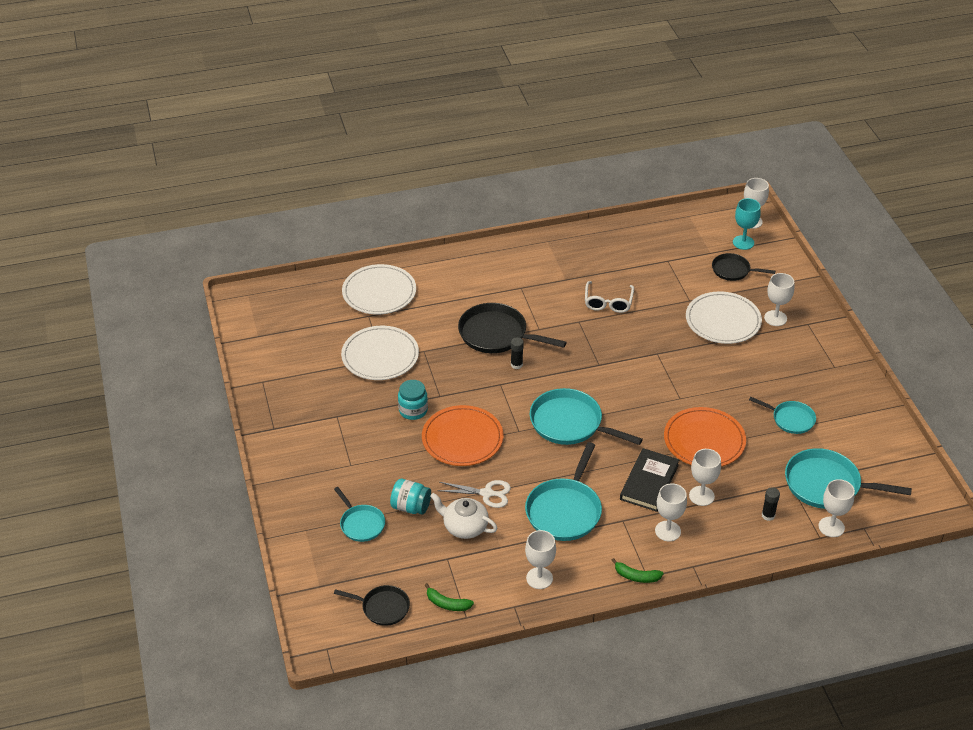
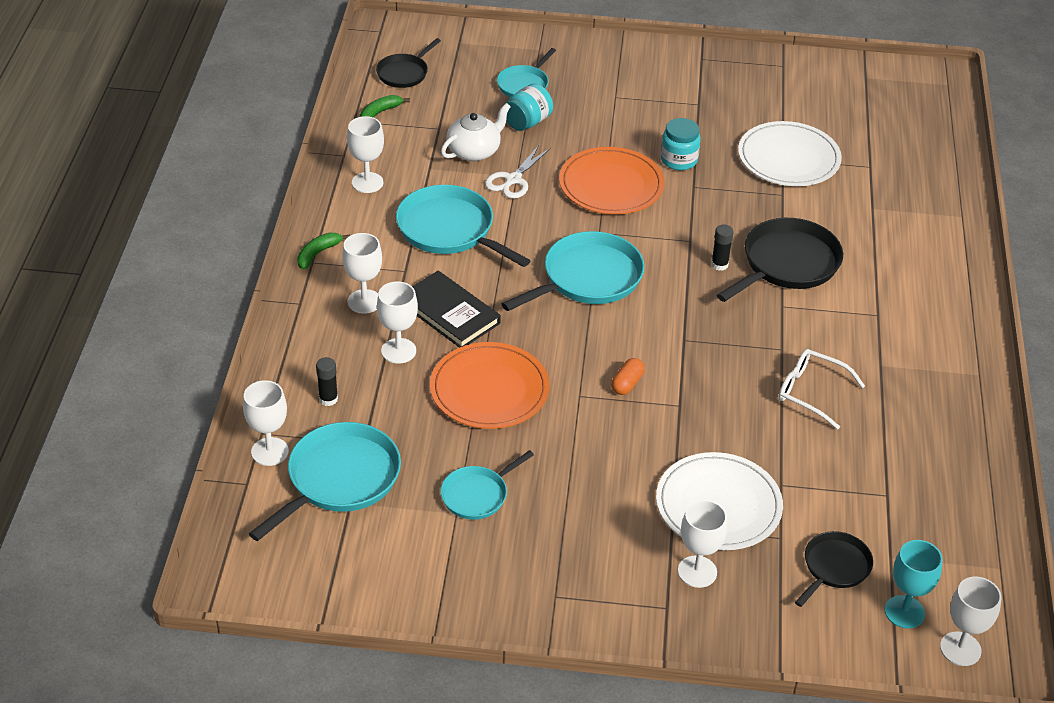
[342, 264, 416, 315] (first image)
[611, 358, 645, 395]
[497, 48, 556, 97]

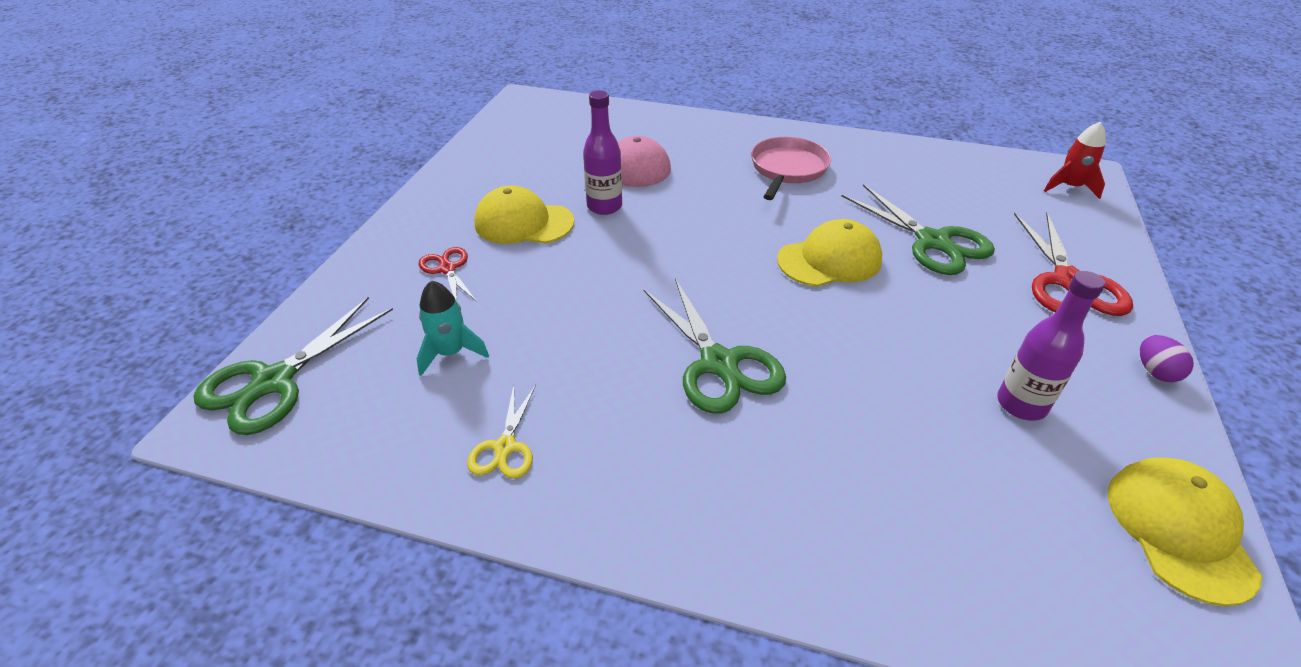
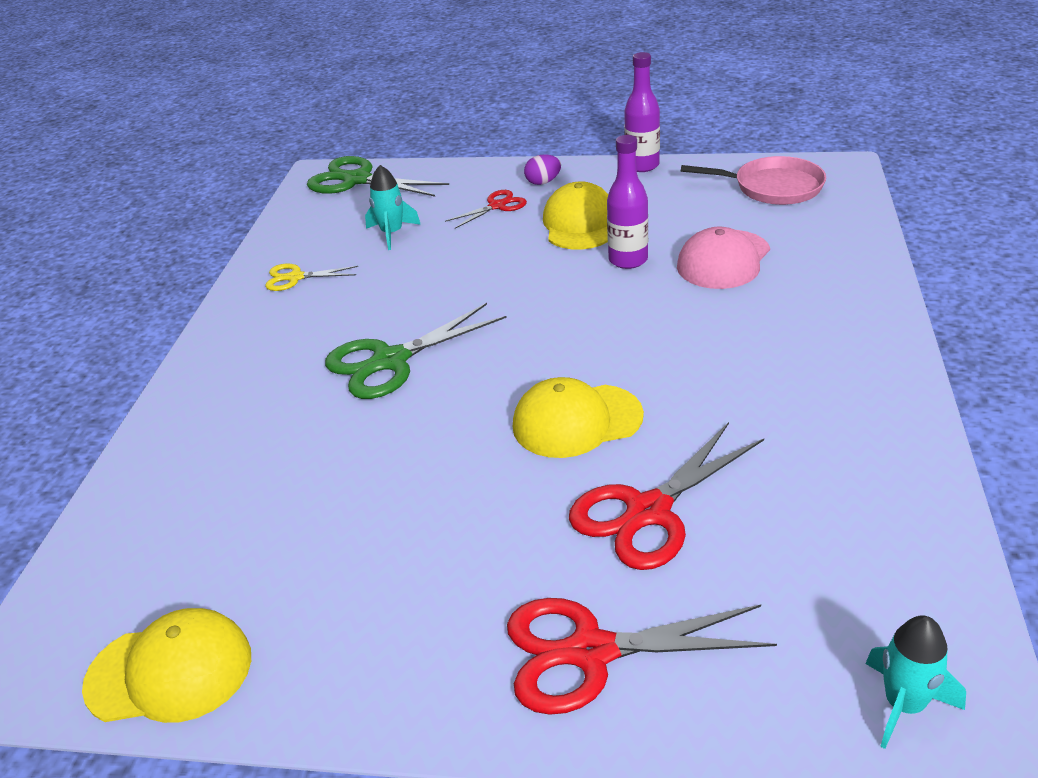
[681, 156, 826, 205]
[624, 52, 660, 172]
[524, 154, 561, 185]
[569, 422, 764, 570]
[865, 615, 966, 749]
[513, 377, 644, 458]

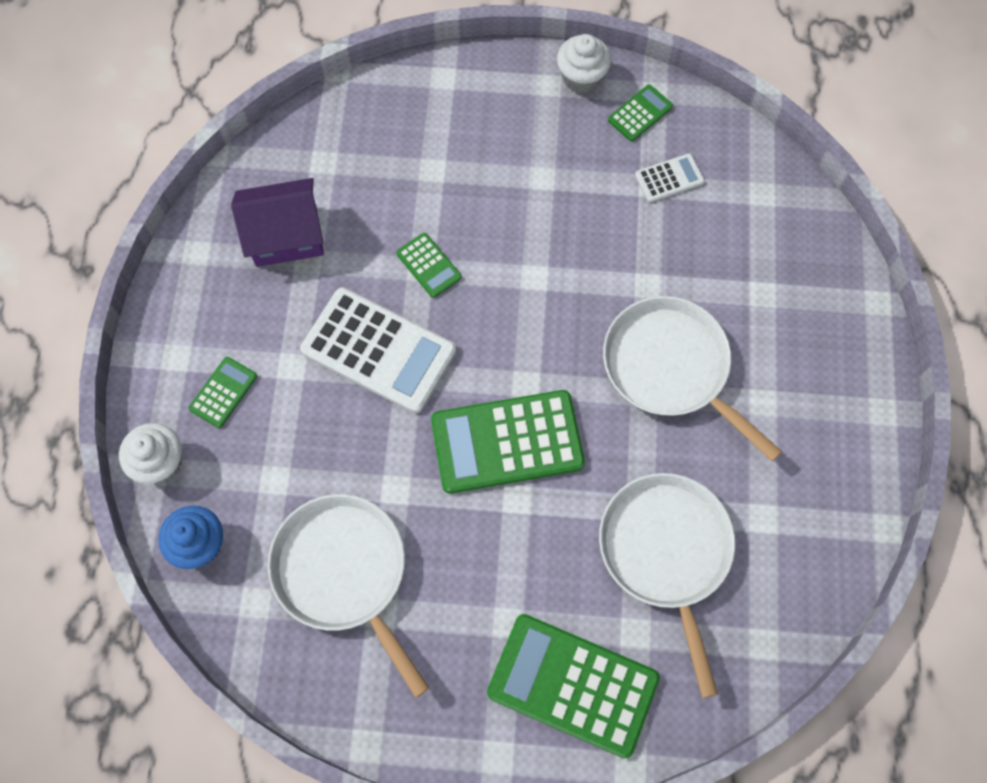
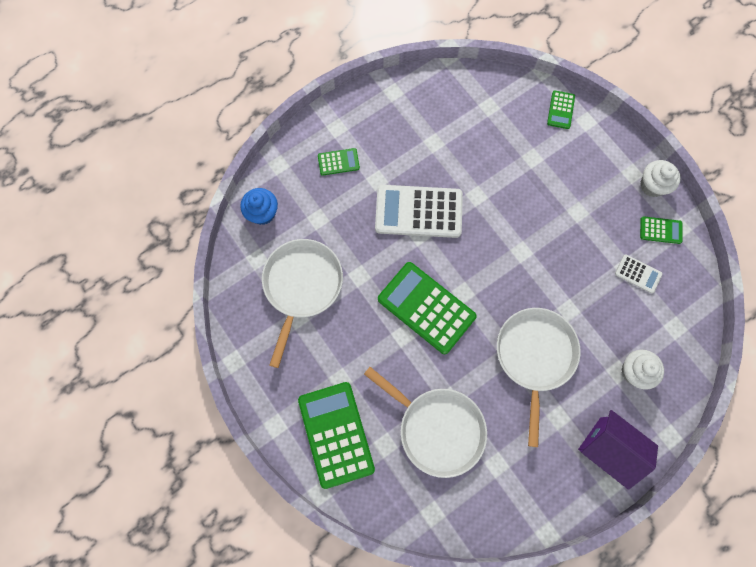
[621, 350, 664, 390]
[578, 410, 658, 490]
[547, 90, 575, 129]
[375, 185, 463, 238]
[364, 367, 487, 478]

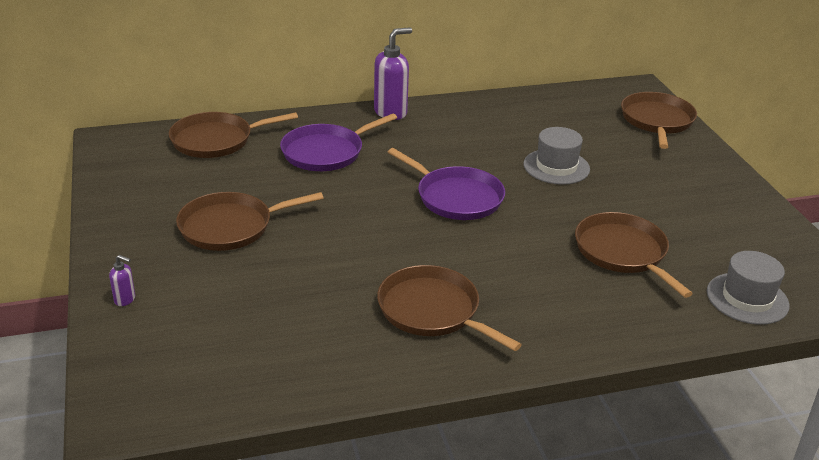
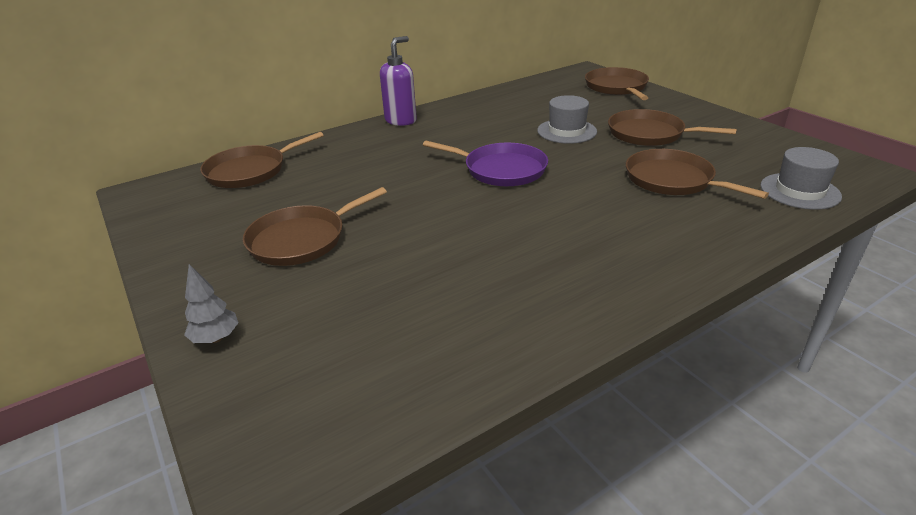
[280, 114, 397, 171] (first image)
[608, 109, 737, 146]
[184, 264, 239, 343]

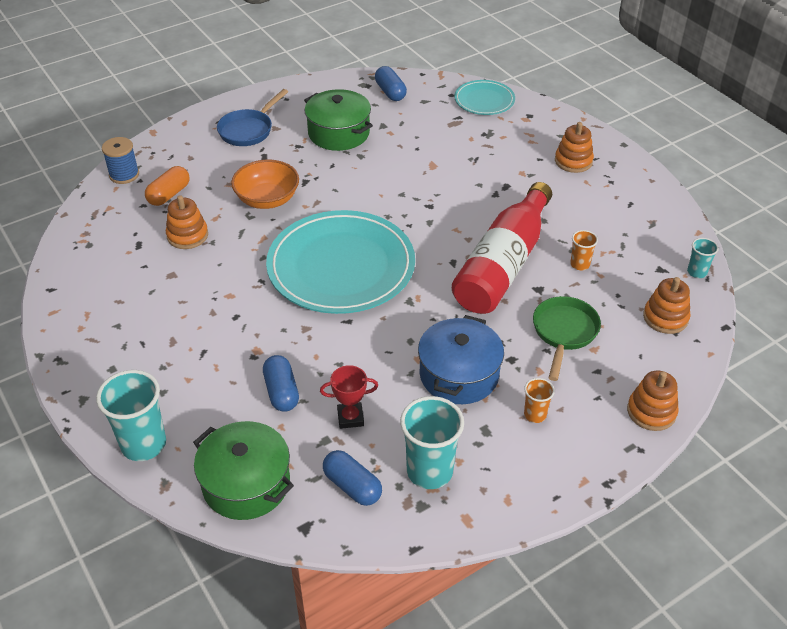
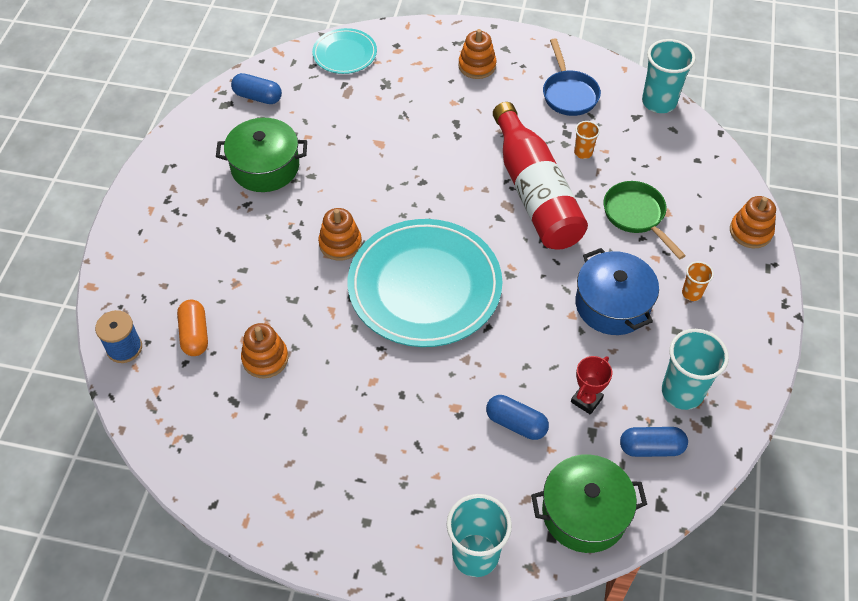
[231, 160, 299, 209] (first image)
[543, 39, 601, 116]
[318, 208, 362, 261]
[642, 39, 696, 113]

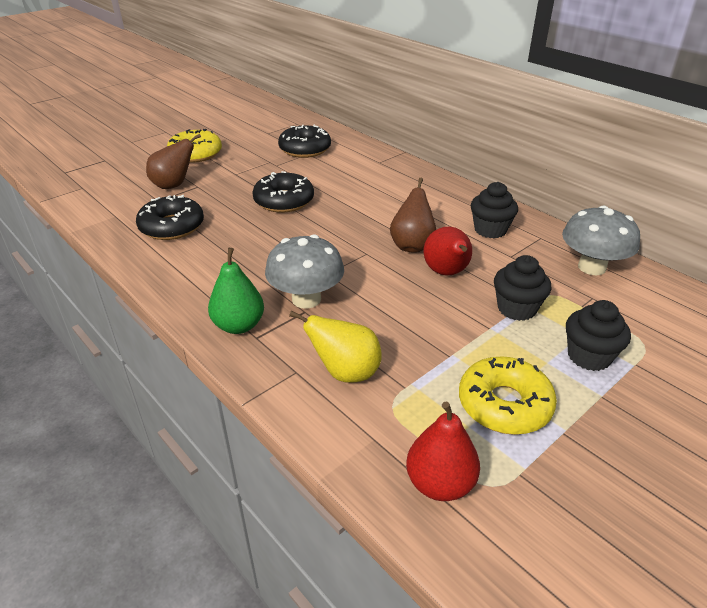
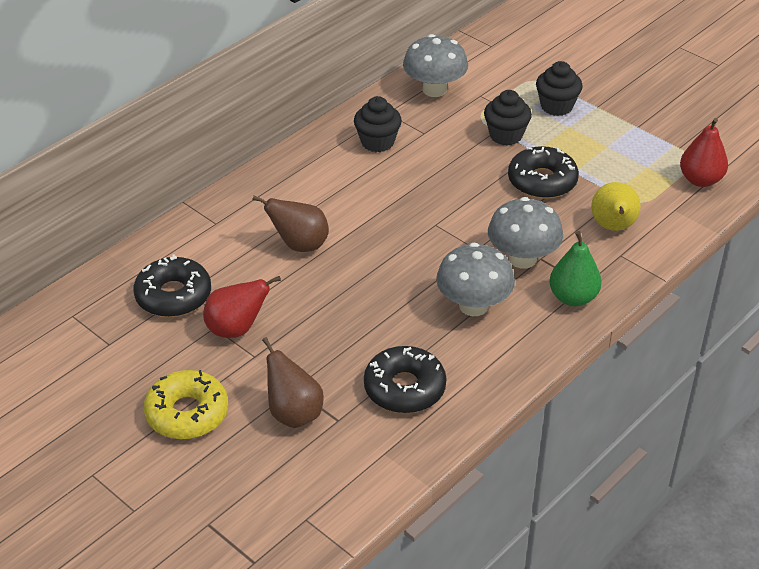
[459, 356, 557, 435] (first image)
[436, 243, 515, 316]
[508, 146, 579, 199]
[252, 196, 329, 252]
[203, 276, 281, 338]

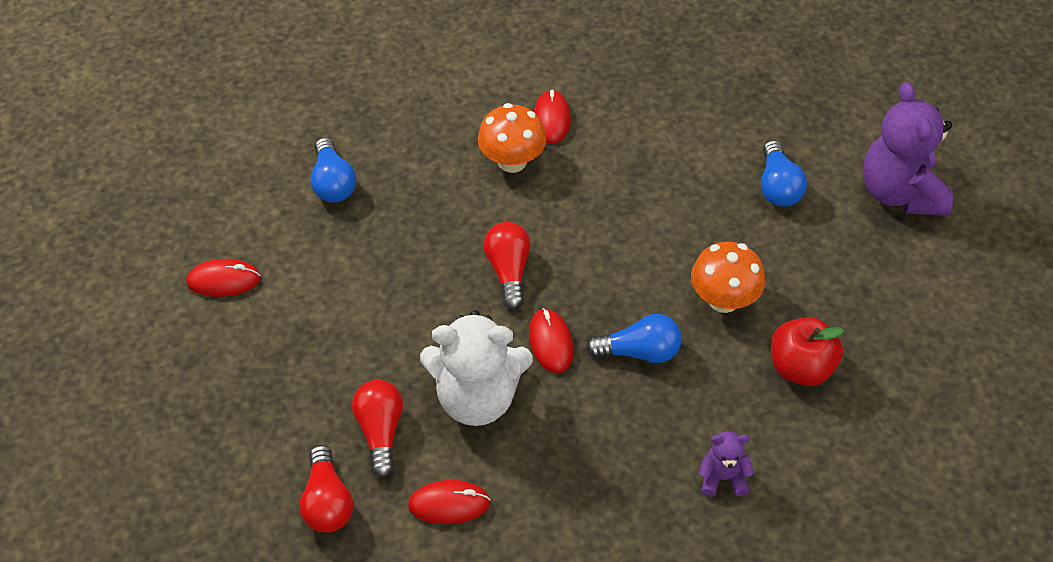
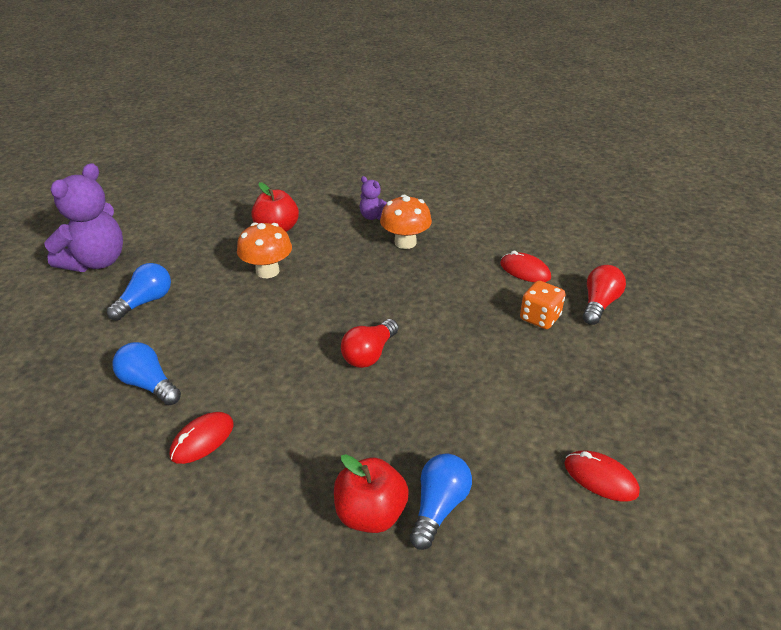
[420, 310, 533, 426] (first image)
[529, 308, 574, 373] (first image)
[334, 454, 409, 533]
[380, 195, 432, 249]
[113, 342, 181, 405]
[520, 280, 566, 329]

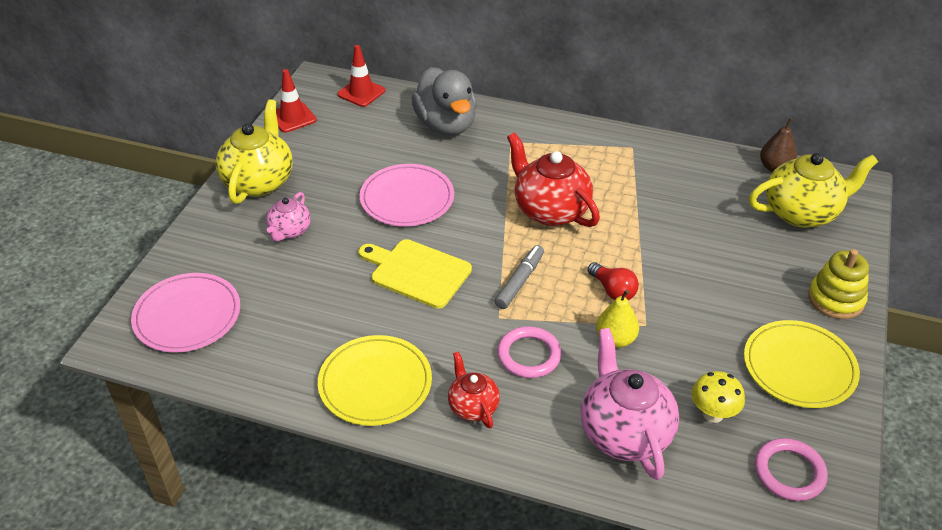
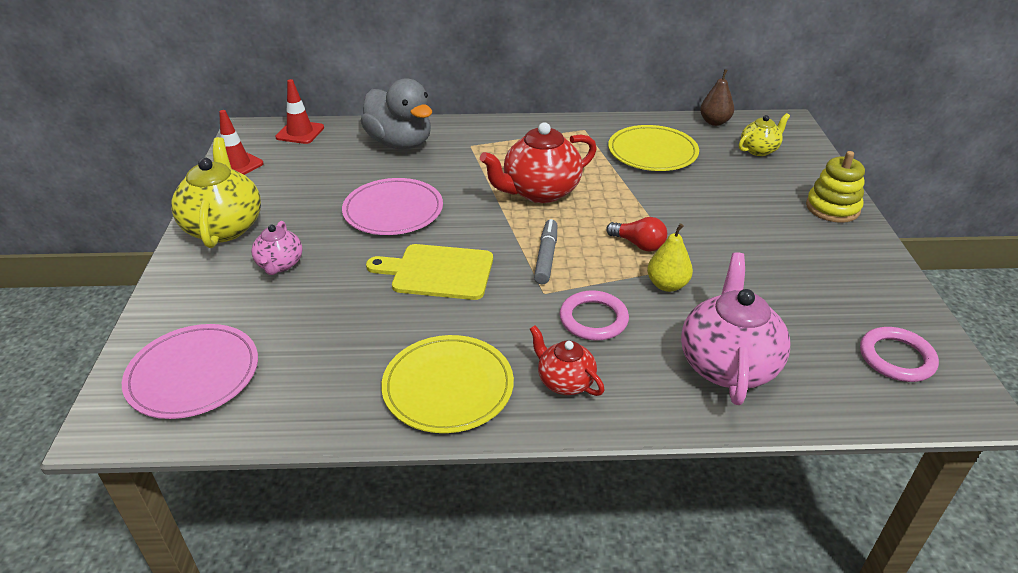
[692, 371, 745, 423] (first image)
[608, 125, 699, 171]
[480, 122, 597, 203]
[681, 252, 790, 405]
[739, 113, 790, 156]

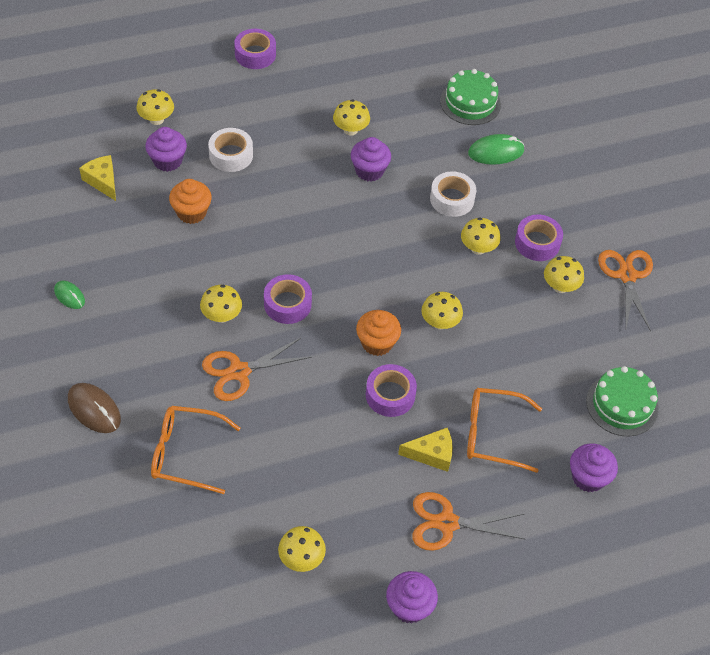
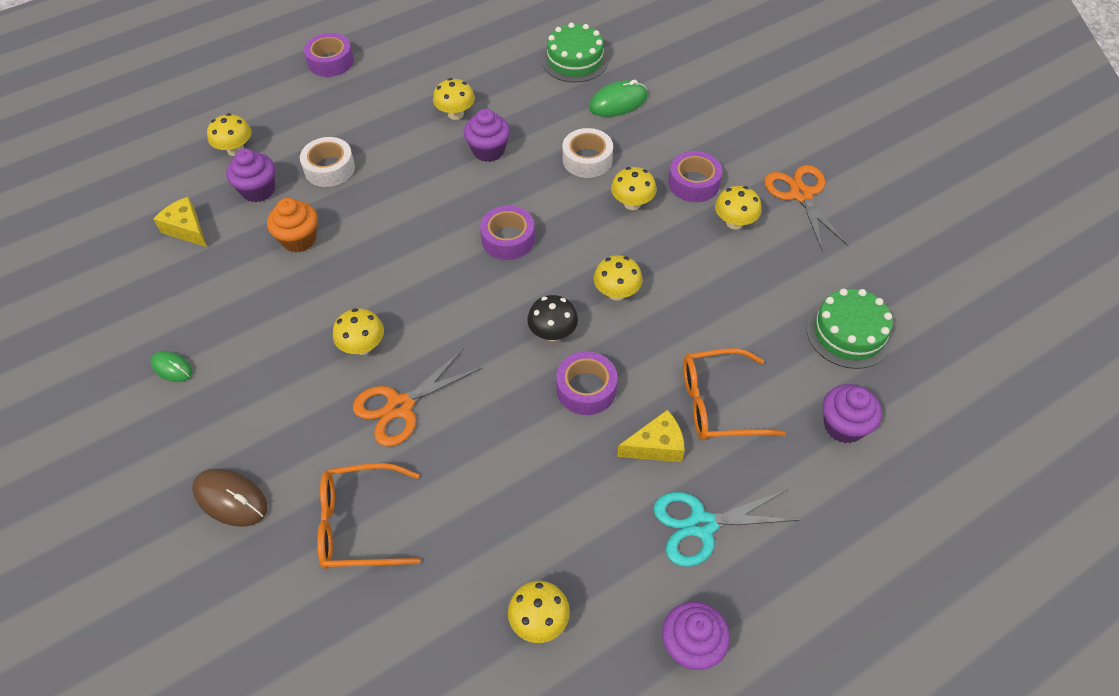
[480, 206, 535, 260]
[527, 295, 578, 341]
[653, 489, 800, 567]

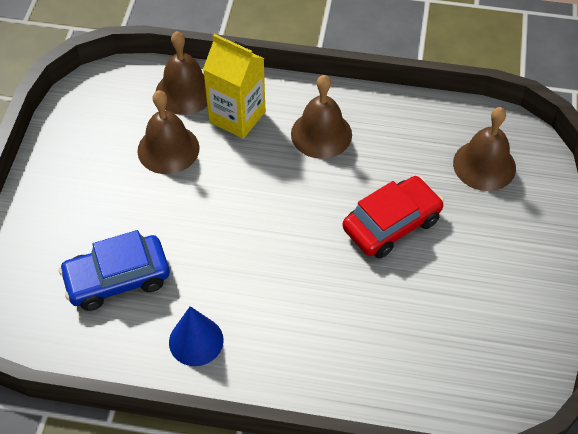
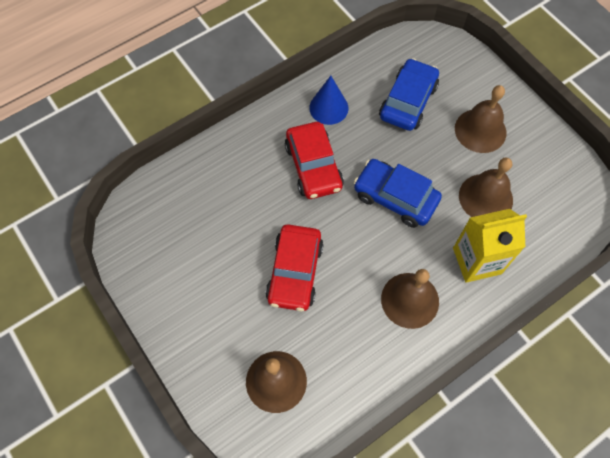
[285, 122, 344, 199]
[354, 159, 442, 228]
[455, 85, 506, 153]

